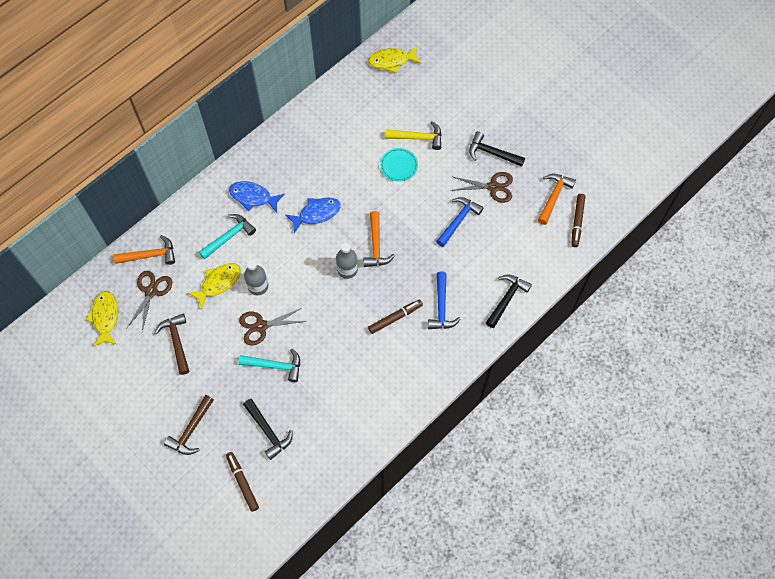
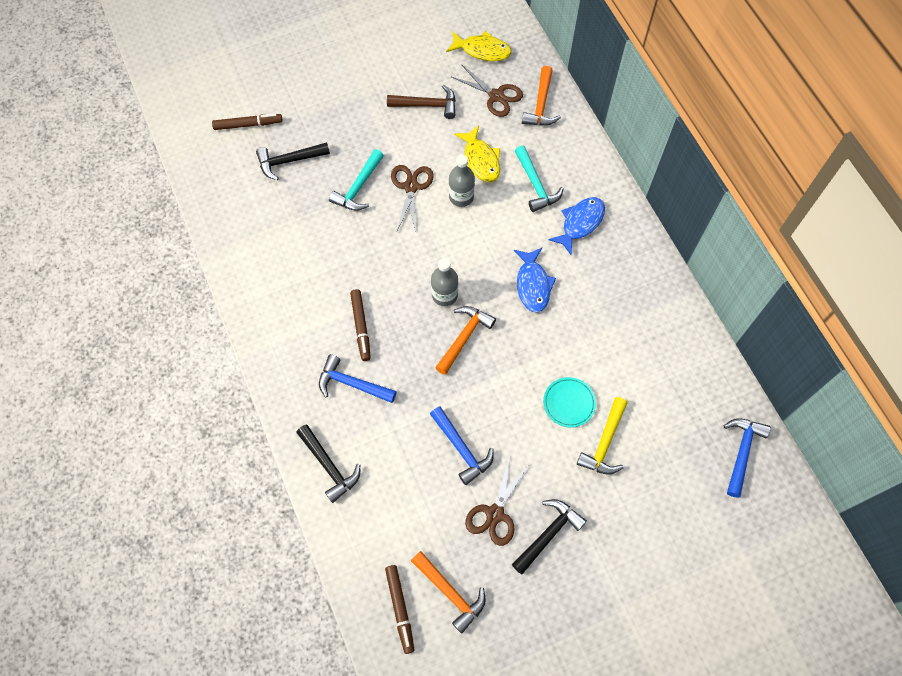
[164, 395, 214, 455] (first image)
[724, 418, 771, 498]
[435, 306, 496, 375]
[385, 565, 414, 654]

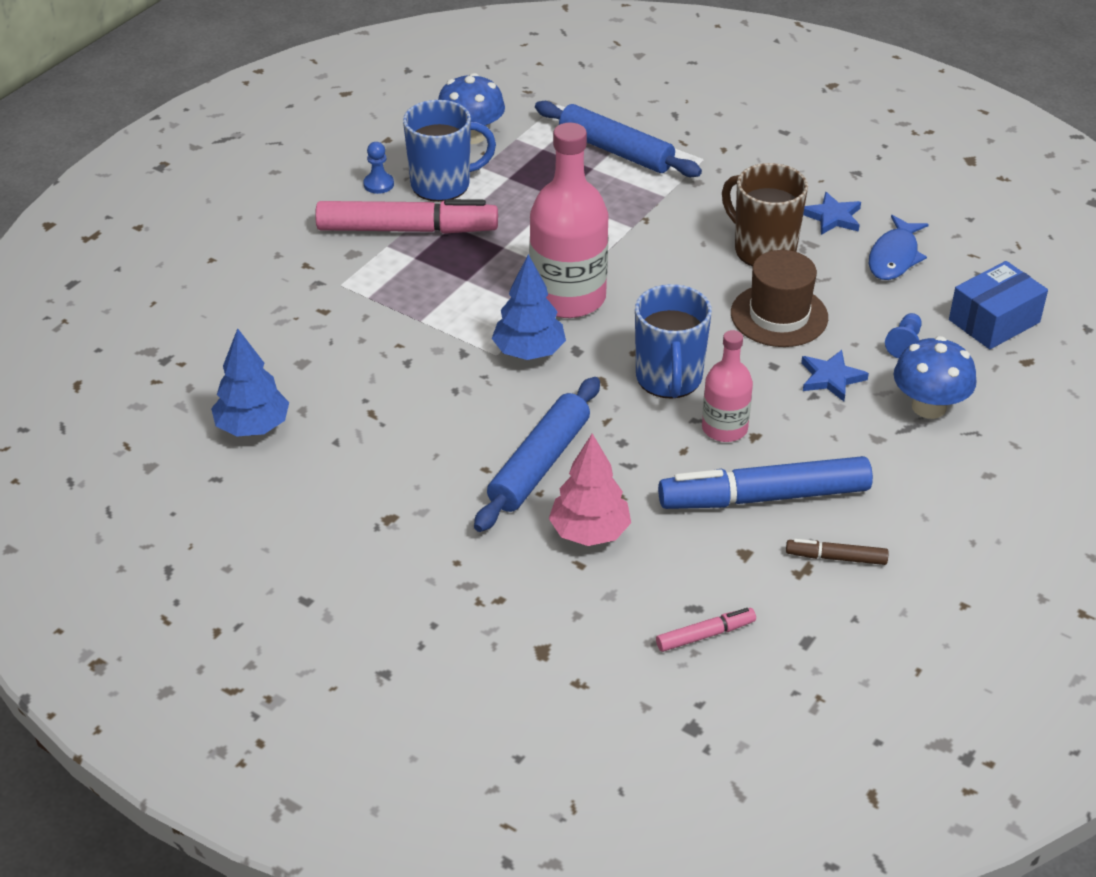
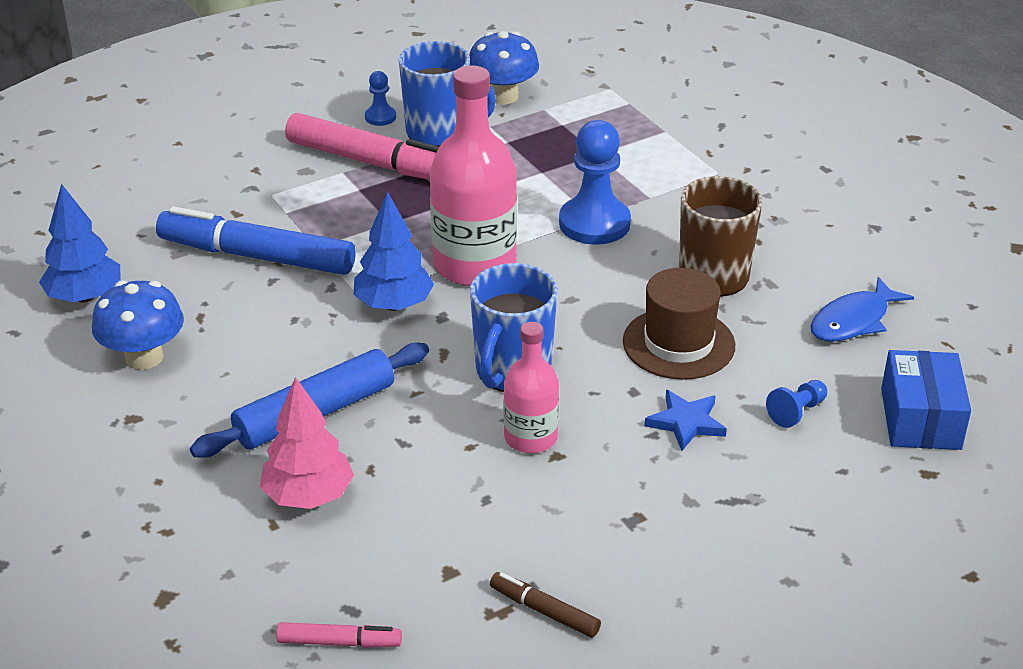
[535, 101, 702, 177] (first image)
[803, 192, 861, 235] (first image)
[559, 120, 631, 245]
[156, 206, 356, 275]
[92, 280, 184, 370]
[881, 350, 971, 450]

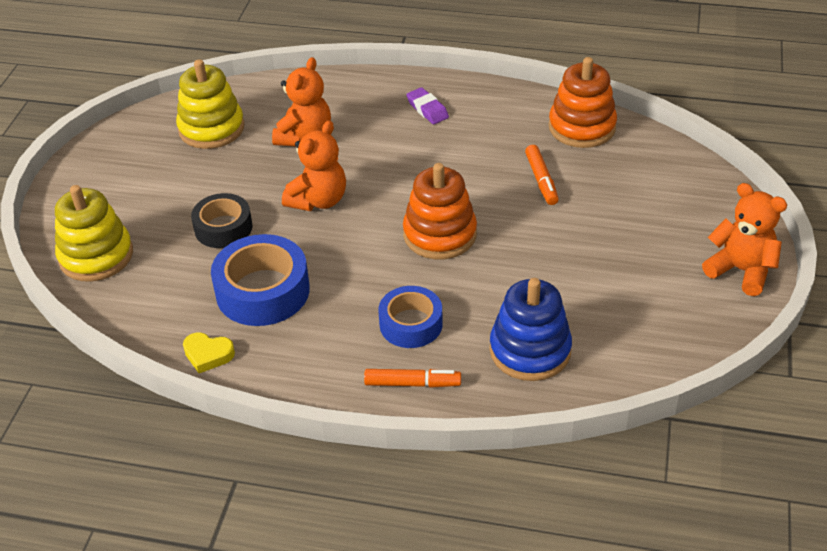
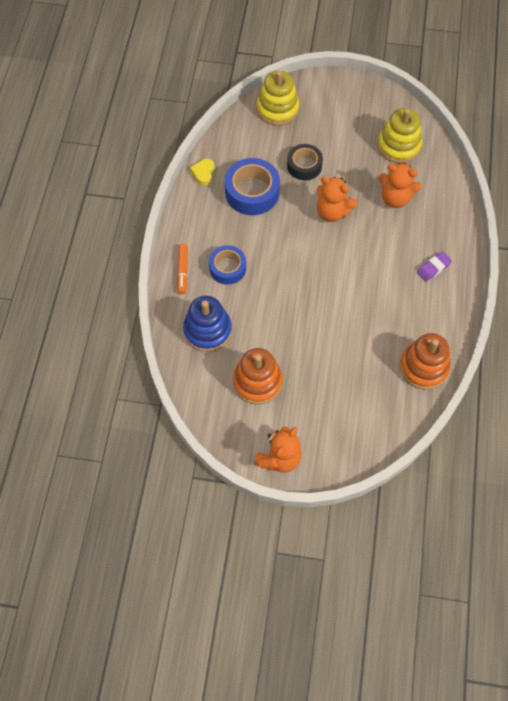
[525, 145, 559, 205] (first image)
[233, 348, 283, 404]

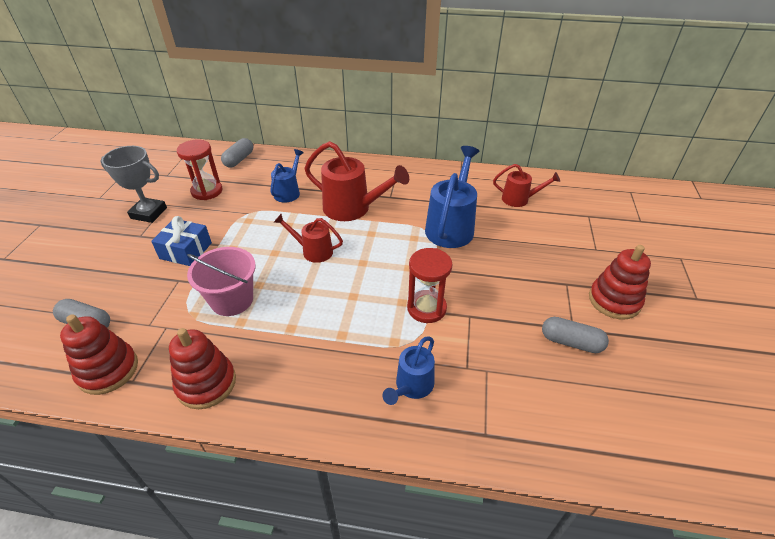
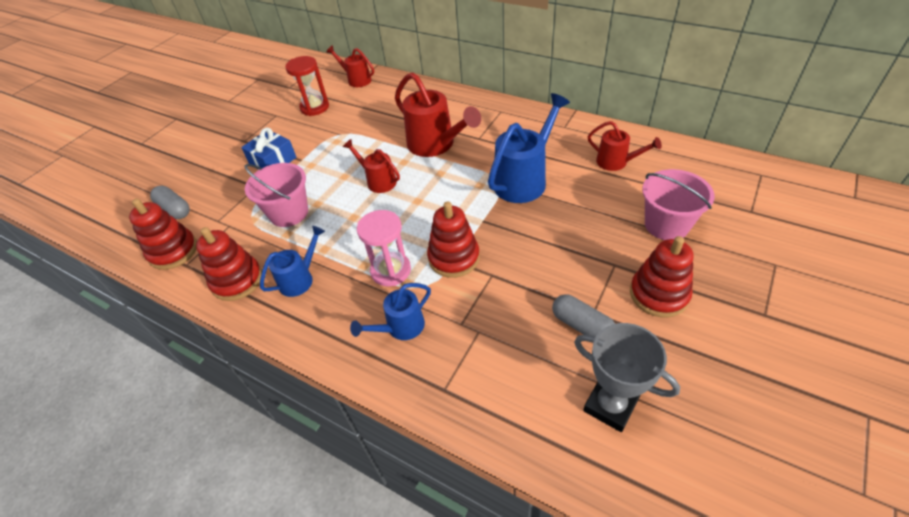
[357, 210, 411, 286]
[642, 169, 715, 240]
[574, 323, 680, 432]
[260, 226, 325, 297]
[326, 45, 374, 87]
[427, 201, 480, 278]

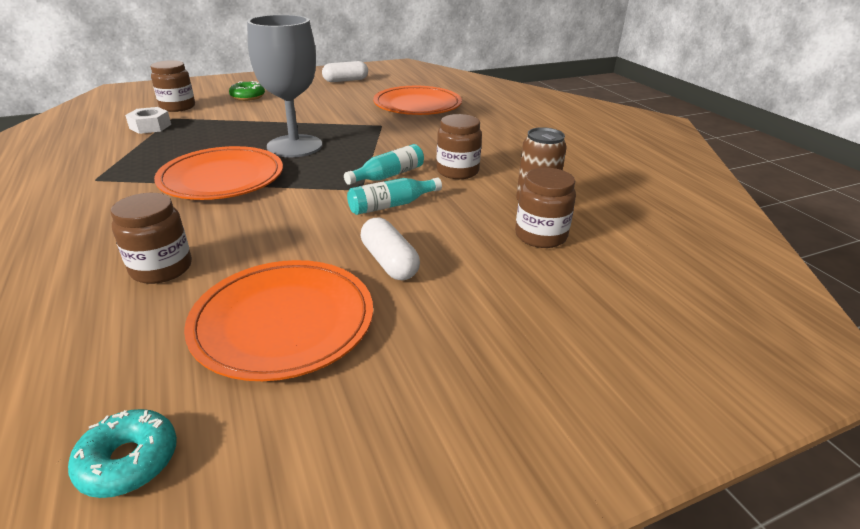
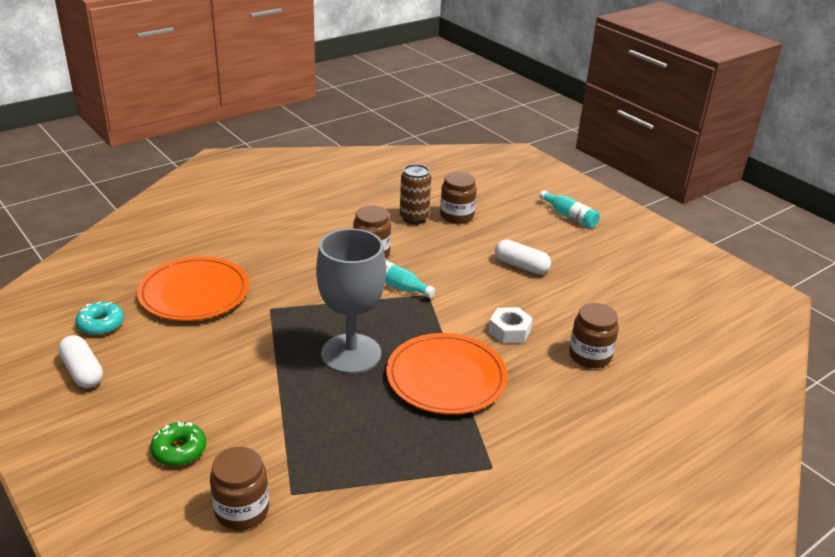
[184, 260, 373, 381] (first image)
[76, 302, 124, 335]
[489, 307, 533, 344]
[539, 190, 600, 229]
[495, 240, 551, 274]

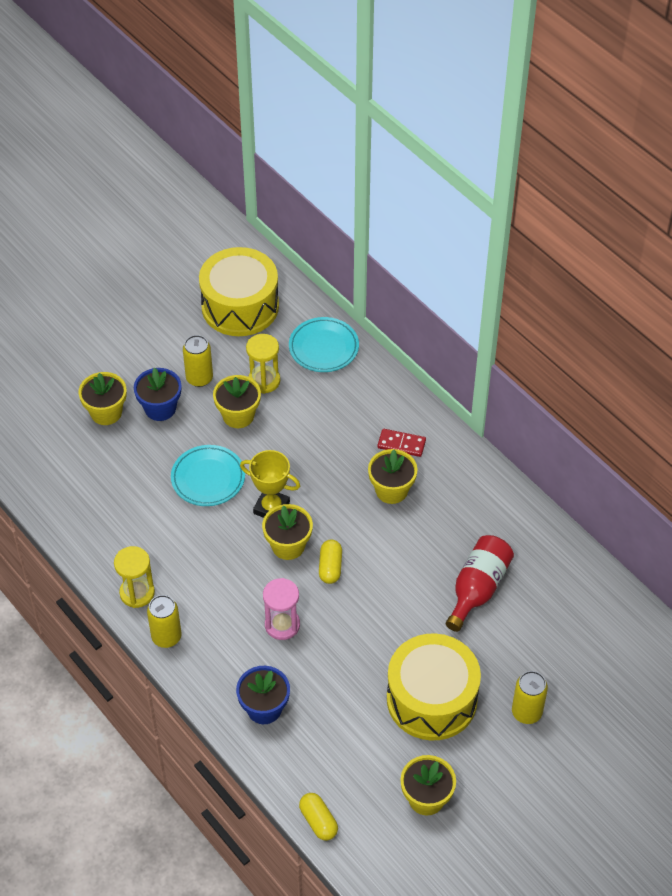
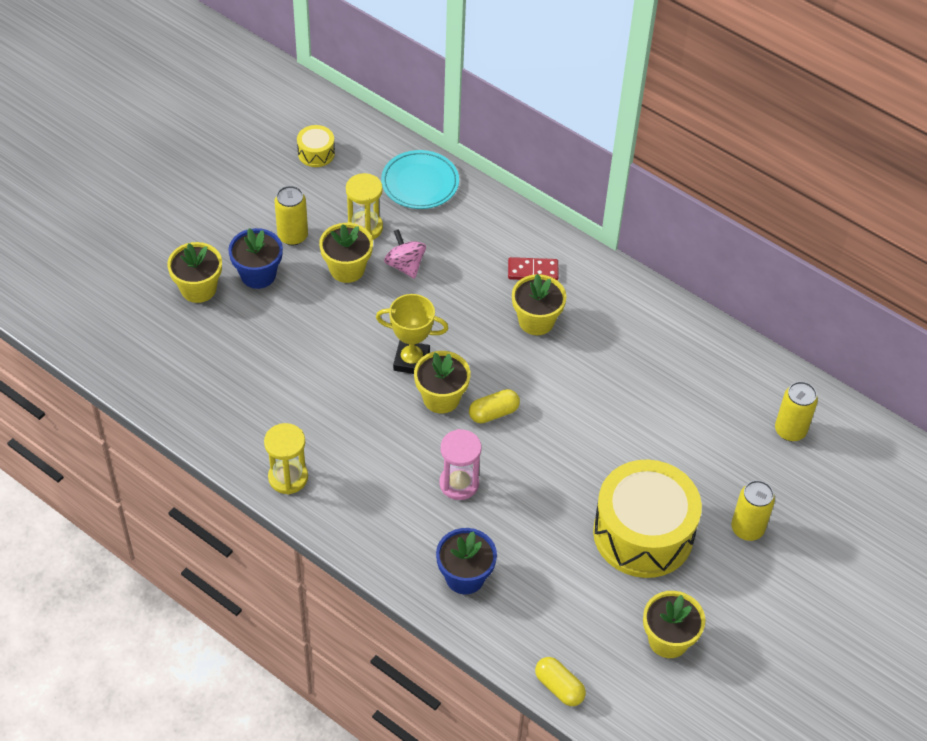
[171, 445, 245, 506] (first image)
[446, 535, 514, 632] (first image)
[384, 229, 426, 279]
[775, 381, 818, 441]
[469, 389, 520, 424]
[297, 125, 335, 167]

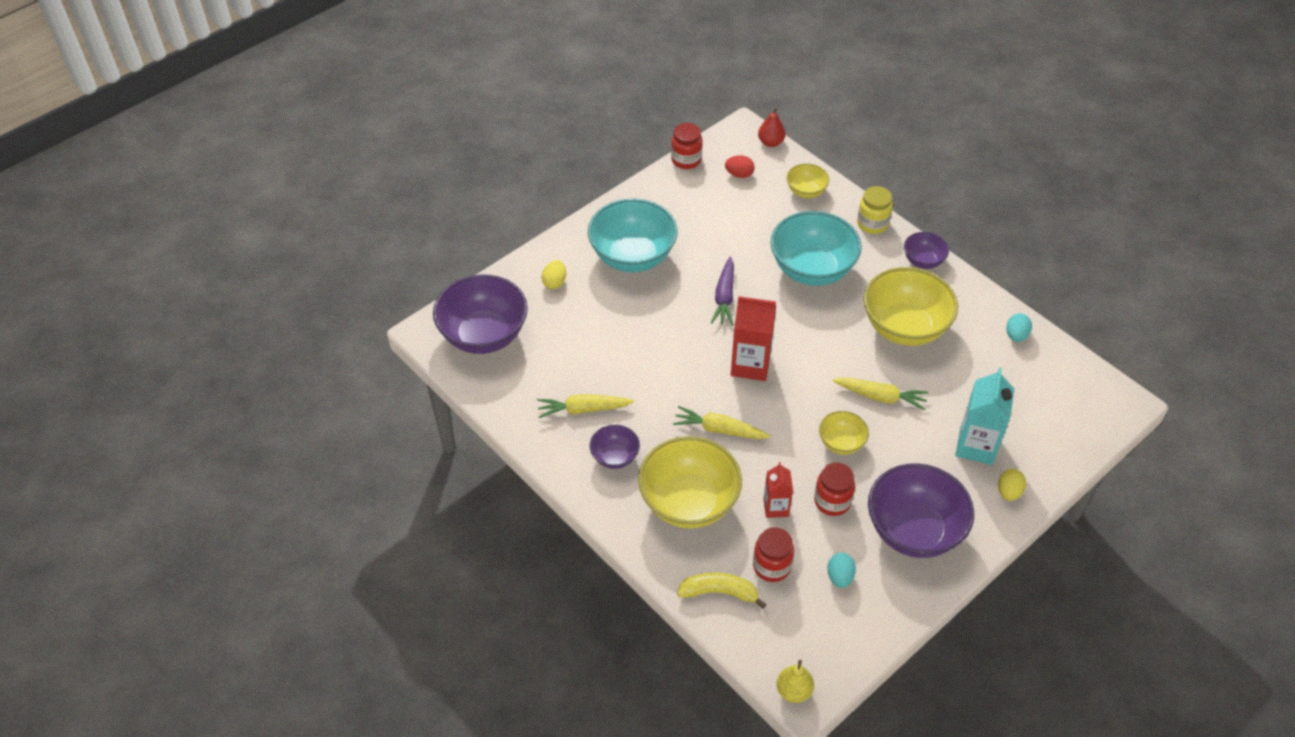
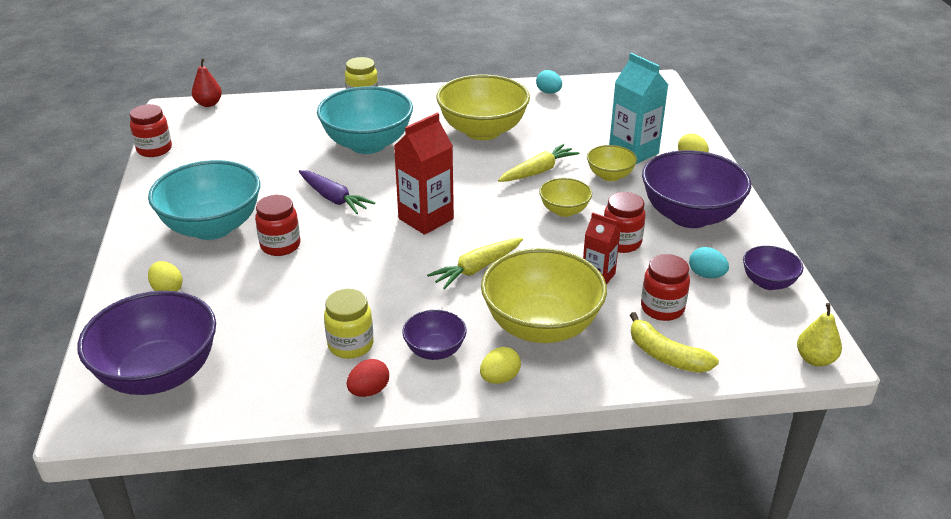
[255, 195, 300, 256]
[480, 347, 521, 384]
[347, 359, 389, 397]
[587, 145, 637, 181]
[743, 246, 803, 290]
[324, 289, 374, 359]
[630, 312, 719, 373]

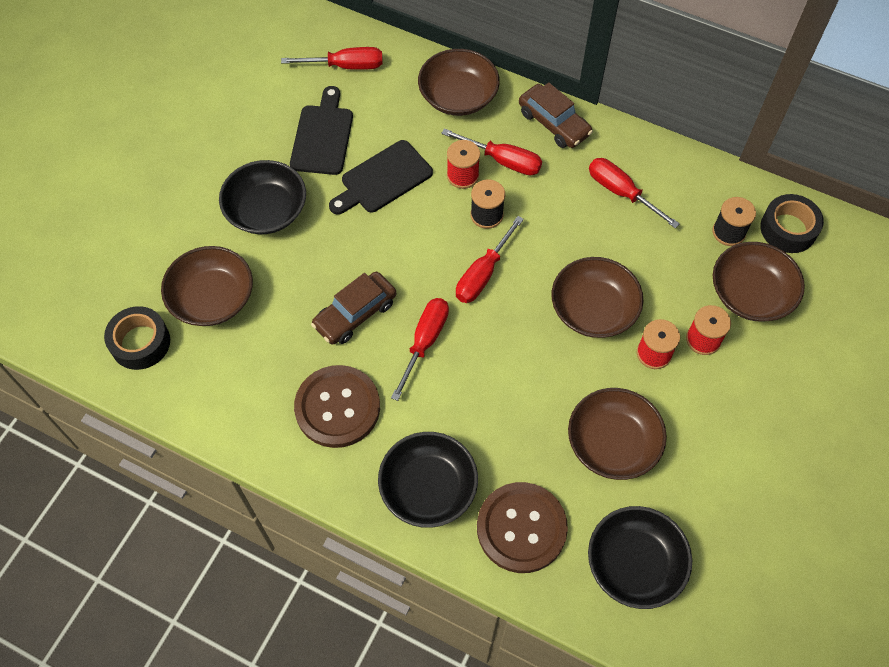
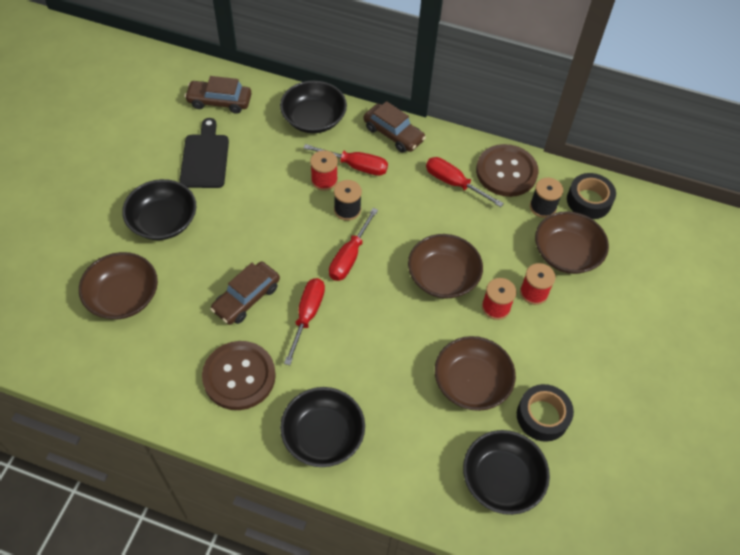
[329, 140, 433, 215] (first image)
[517, 384, 574, 442]
[476, 144, 538, 197]
[184, 76, 252, 114]
[280, 81, 347, 133]

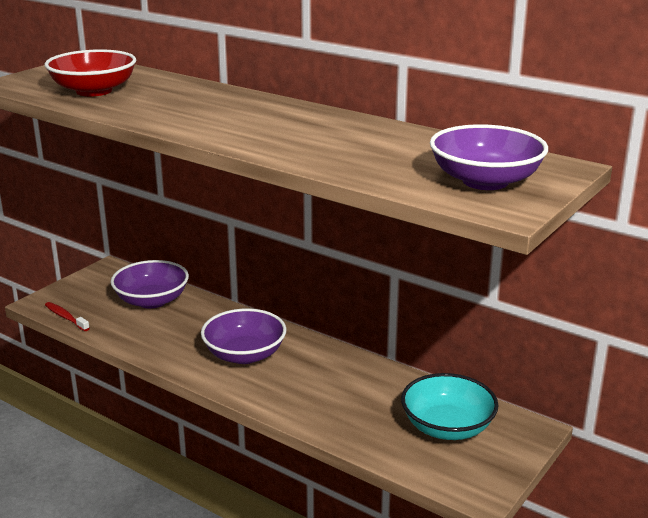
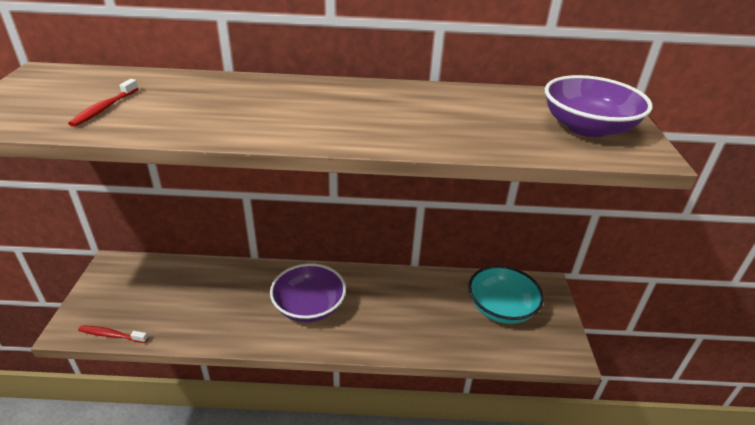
[111, 260, 189, 309] (first image)
[68, 79, 139, 127]

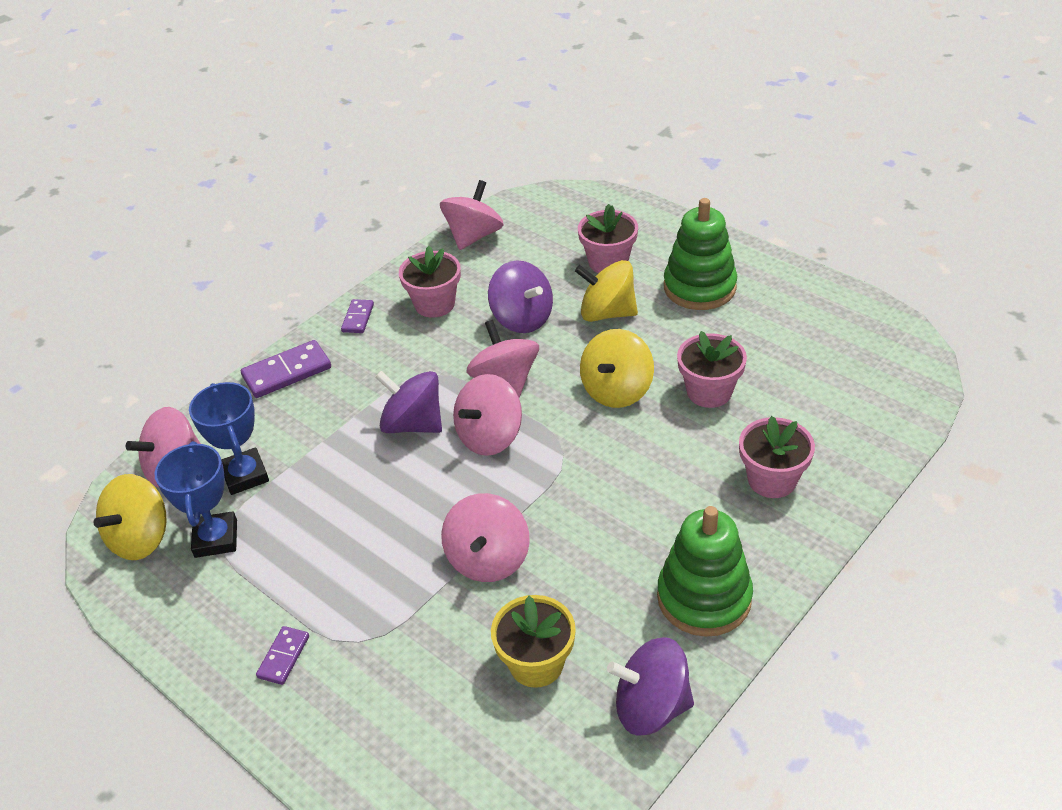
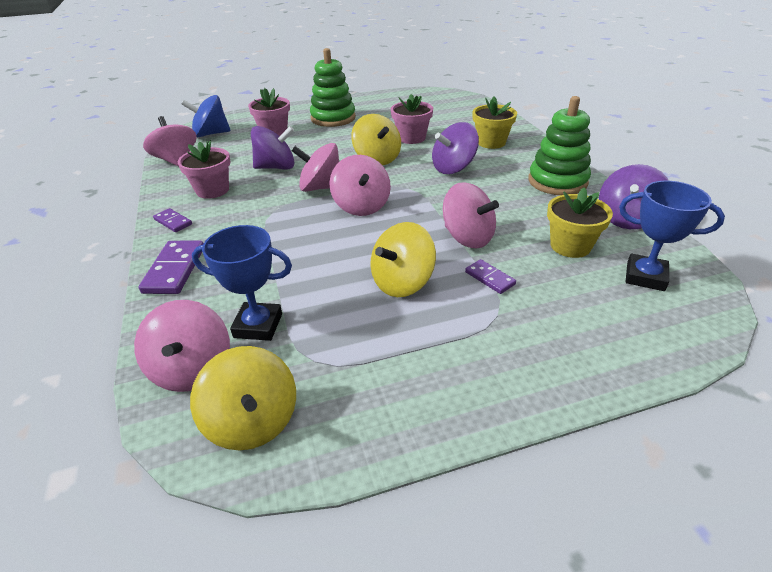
[182, 95, 231, 137]
[619, 181, 725, 291]
[465, 259, 516, 294]
[432, 122, 479, 174]
[371, 222, 436, 297]
[473, 96, 517, 149]

